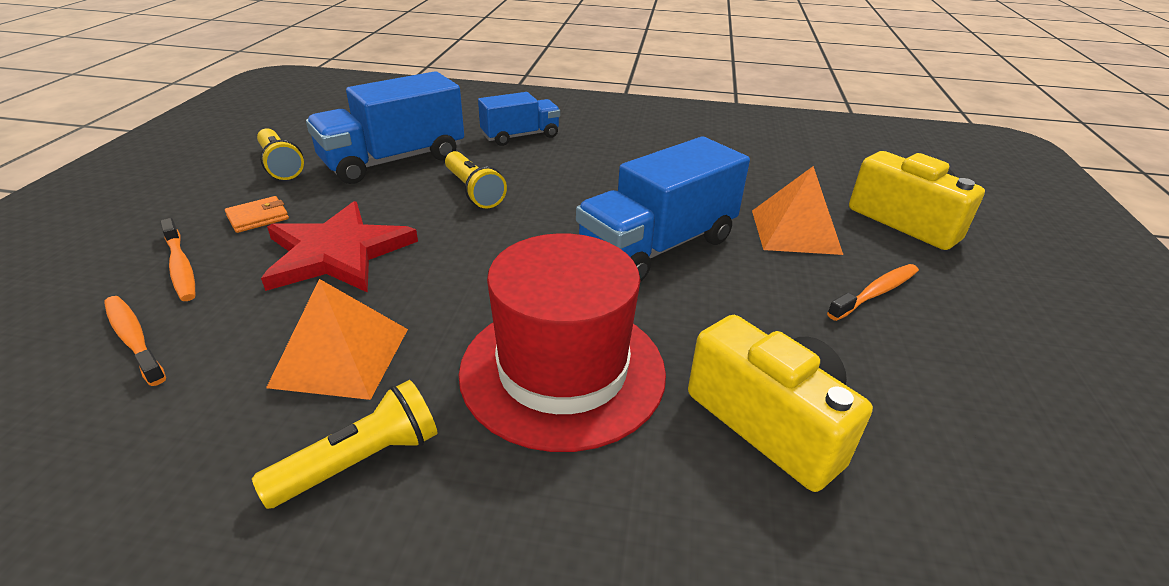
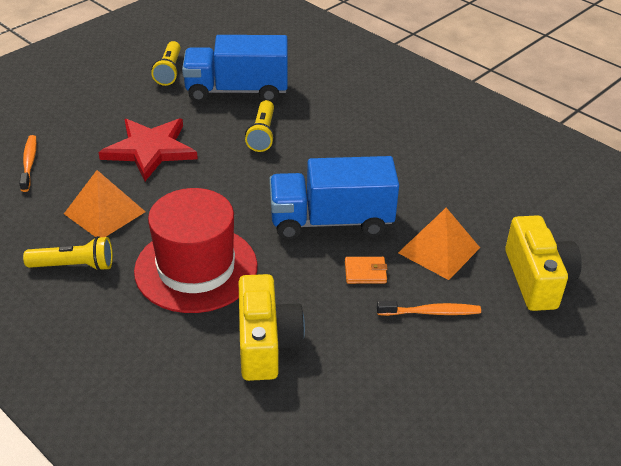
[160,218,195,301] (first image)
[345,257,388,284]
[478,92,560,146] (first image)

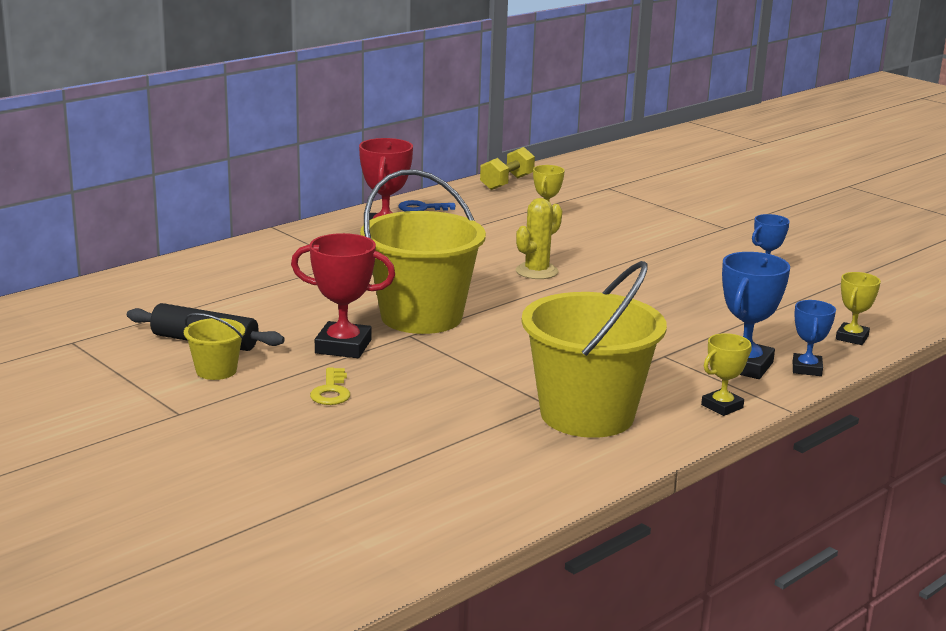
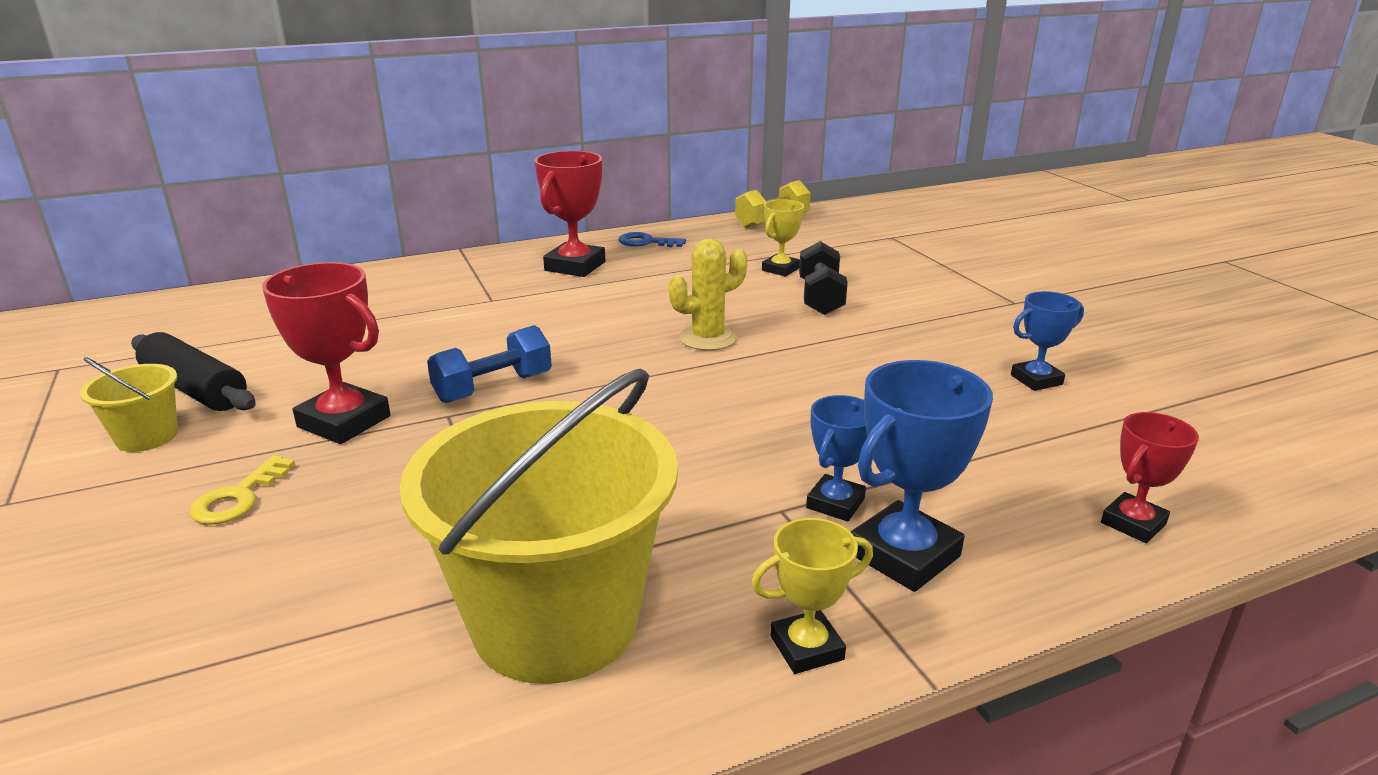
[427,325,552,403]
[806,395,867,521]
[1101,412,1199,543]
[799,241,848,315]

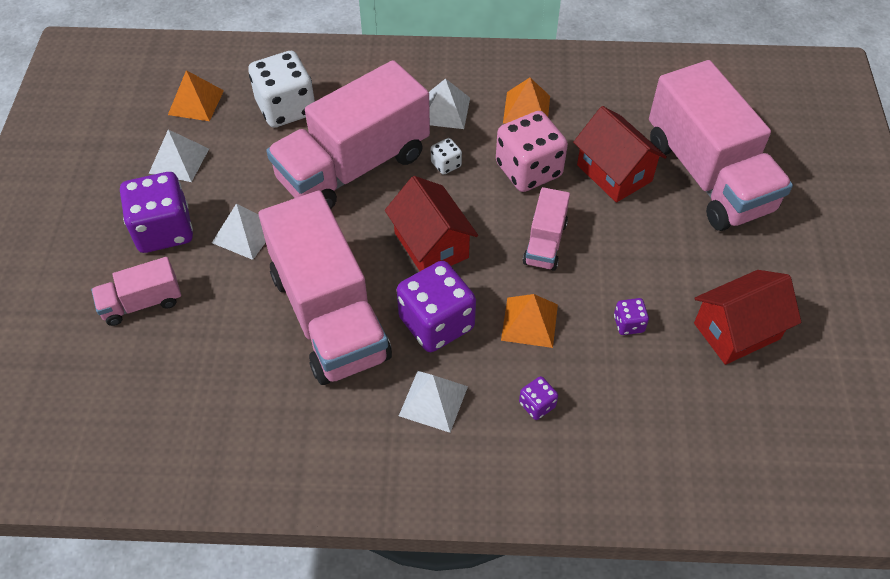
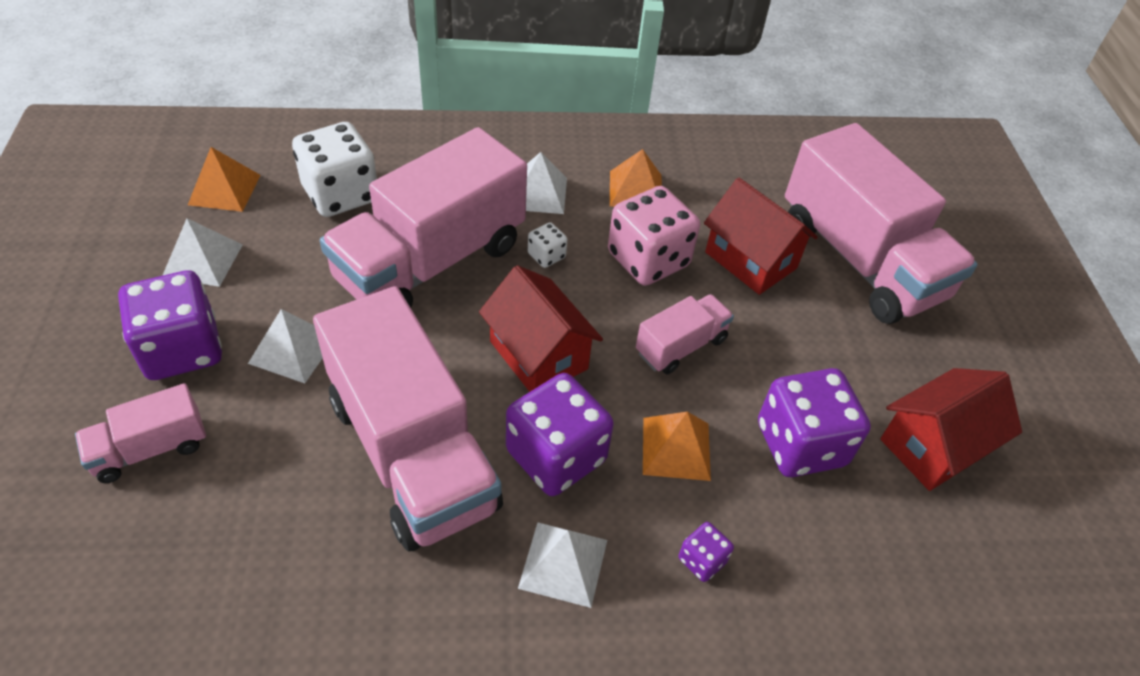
[636,294,734,374]
[758,368,871,477]

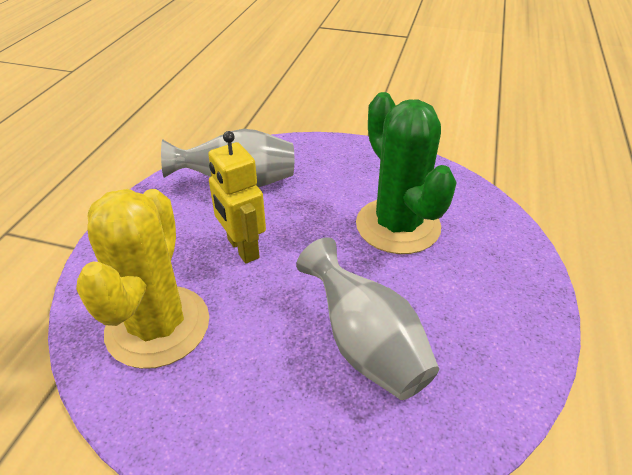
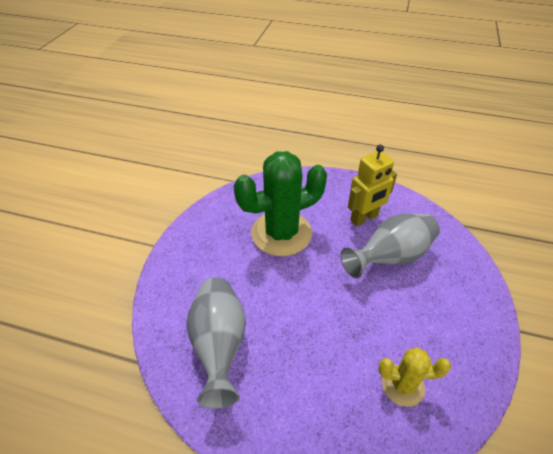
[378,347,451,407]
[348,145,397,226]

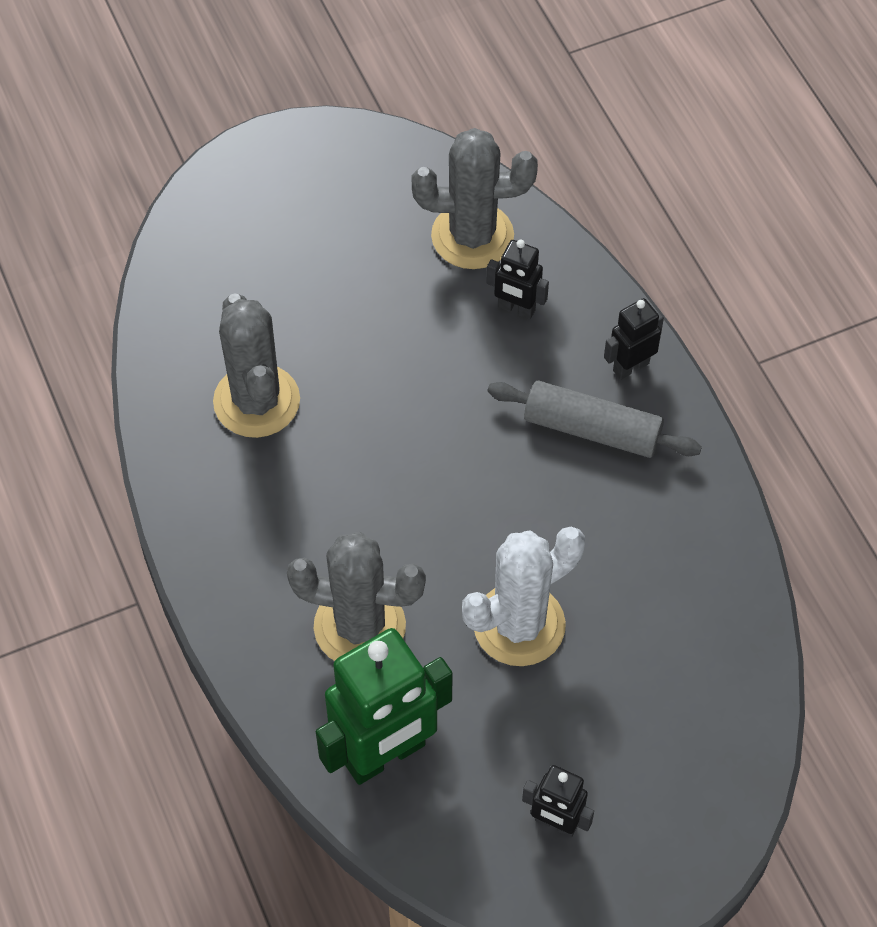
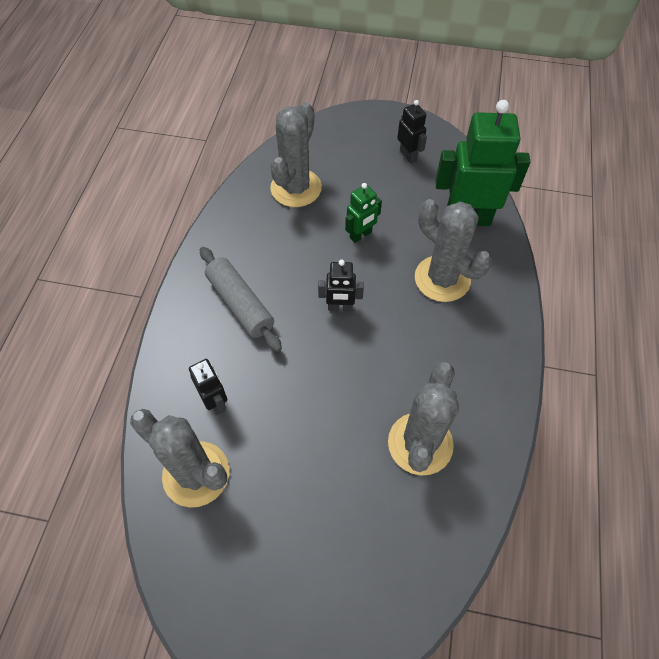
[345,183,382,243]
[318,260,364,311]
[270,102,322,207]

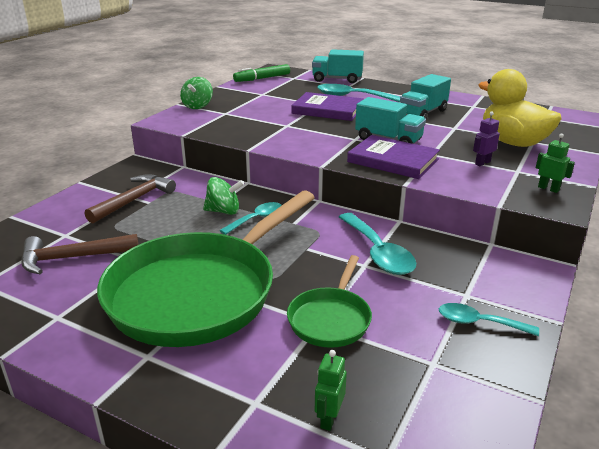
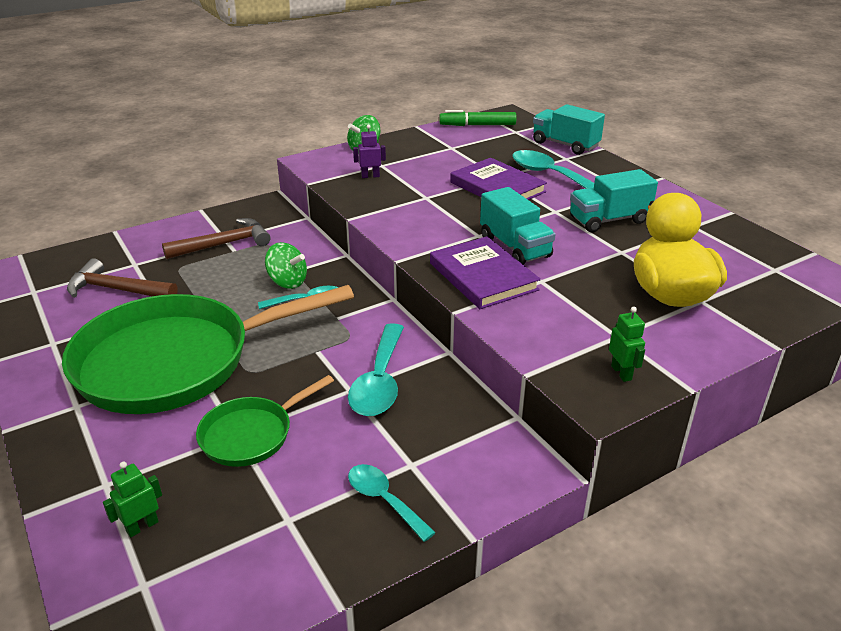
[353,125,386,178]

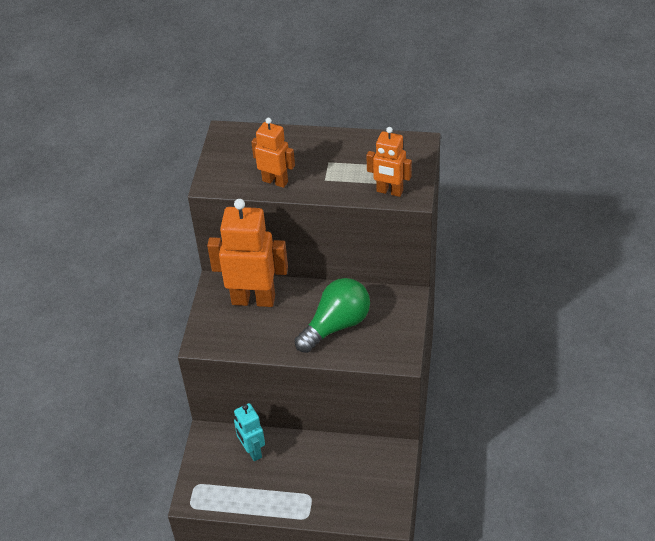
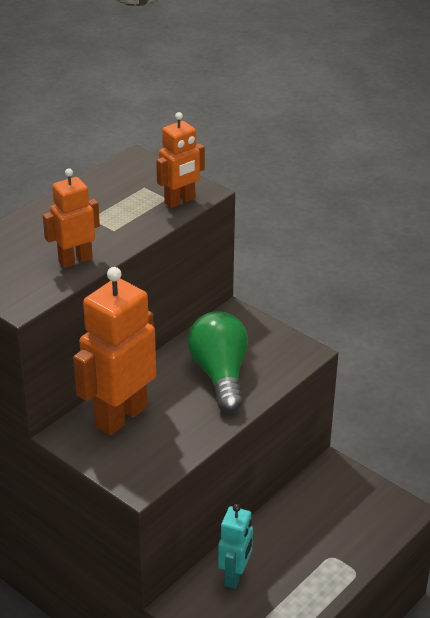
[218,504,253,589]

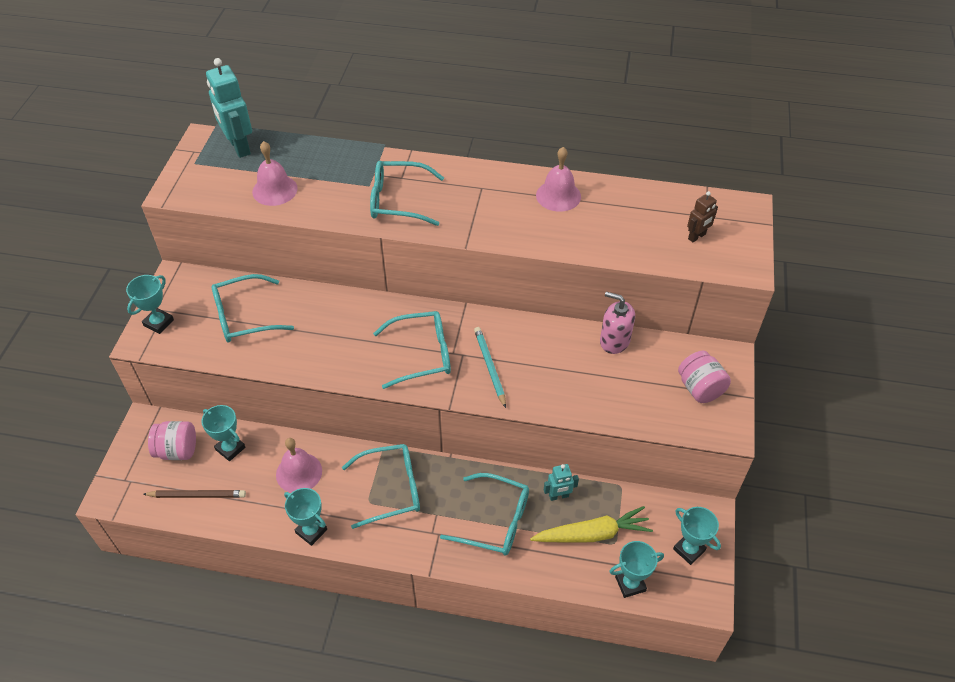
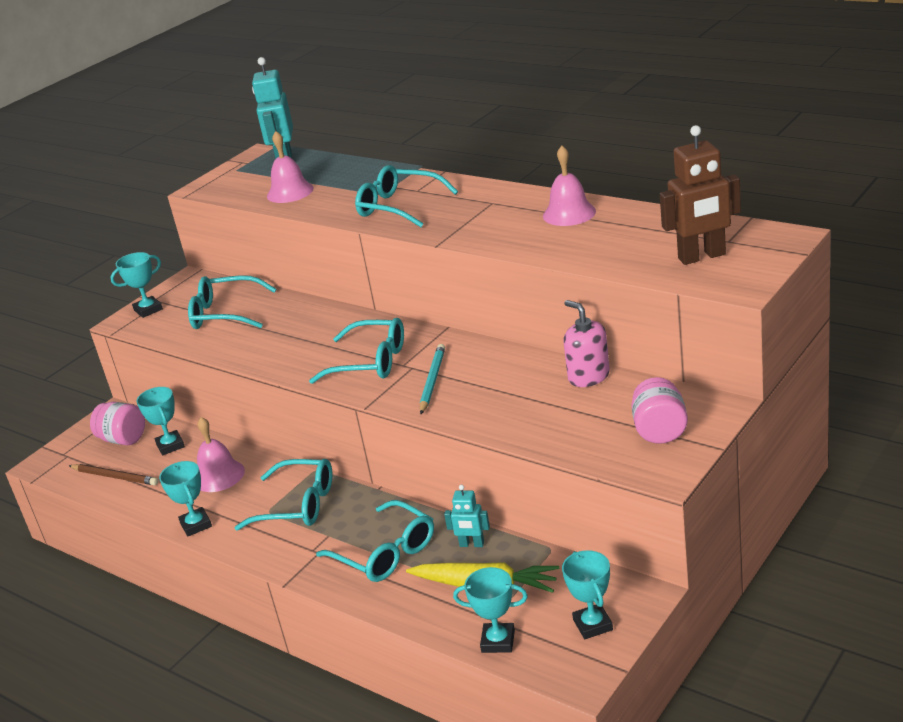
[660,125,741,265]

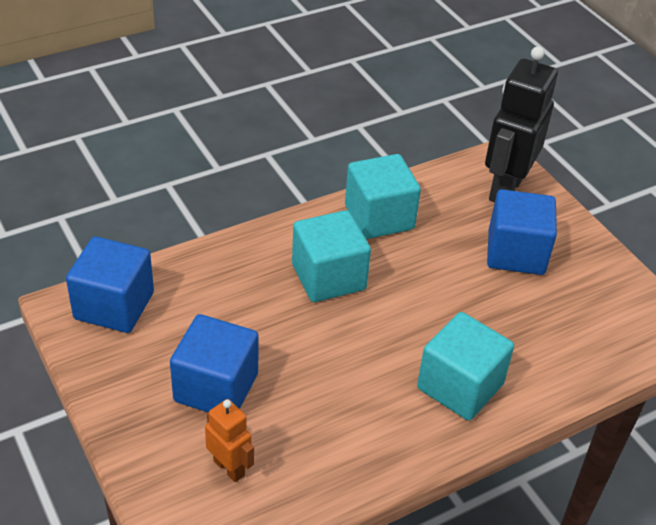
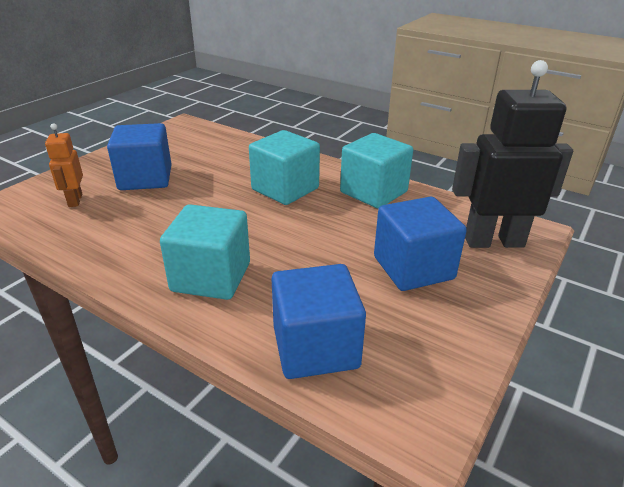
[271,264,366,379]
[45,123,83,207]

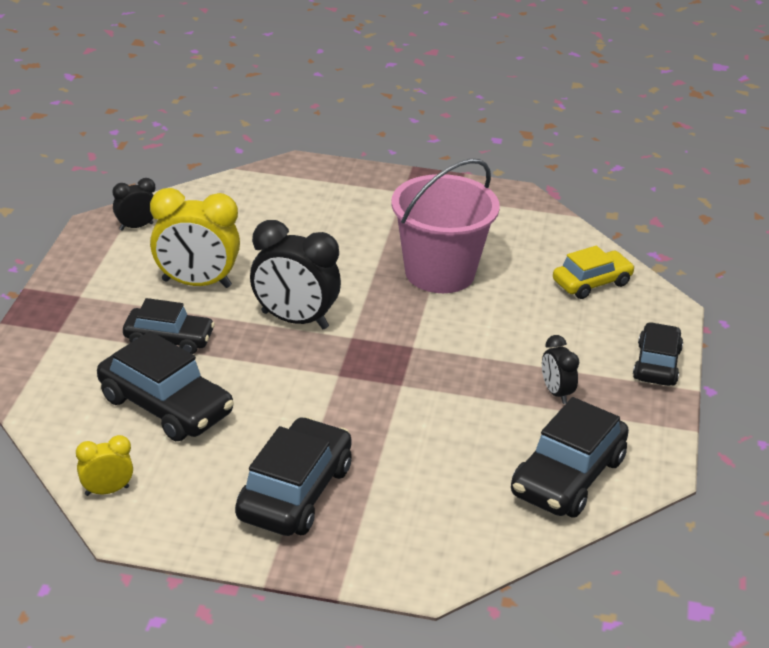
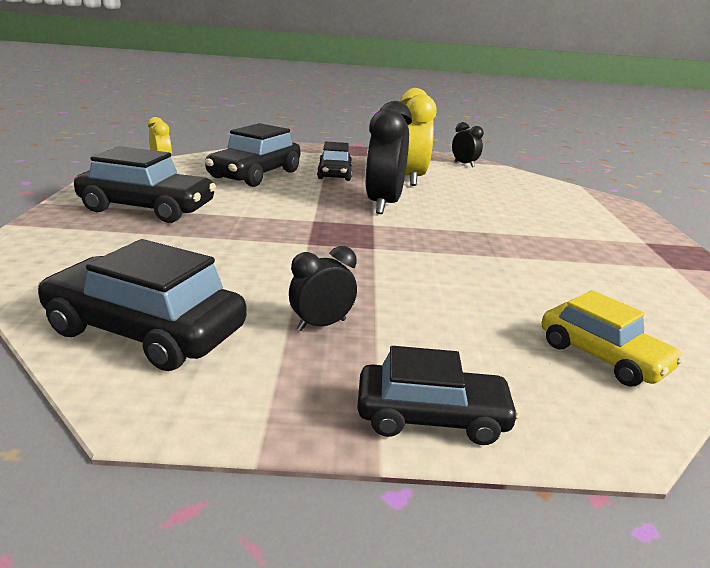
[391,159,500,293] (first image)

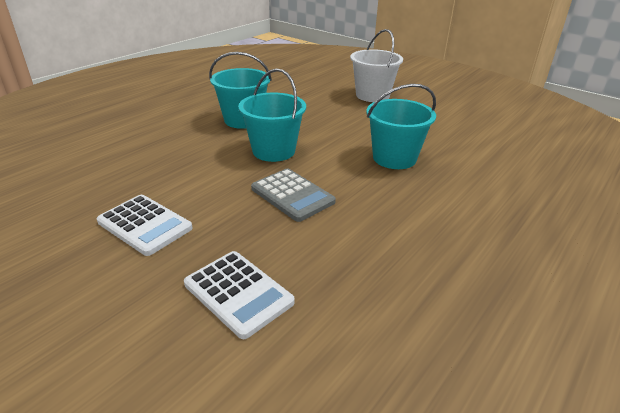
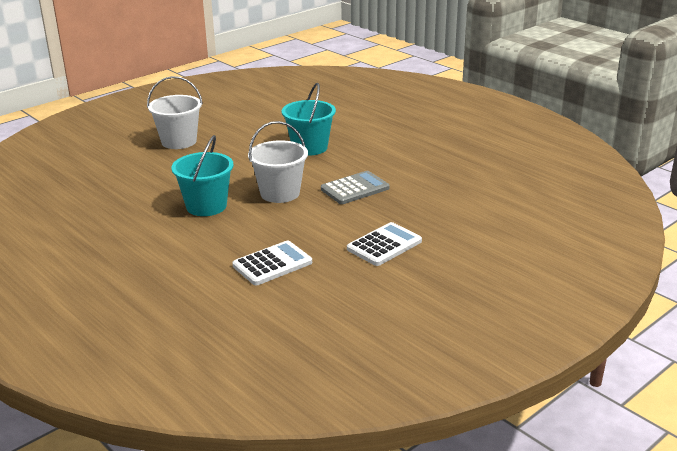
[232,241,312,285]
[248,121,308,203]

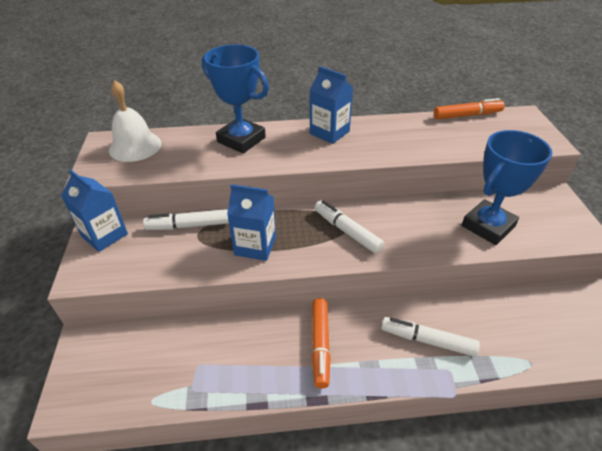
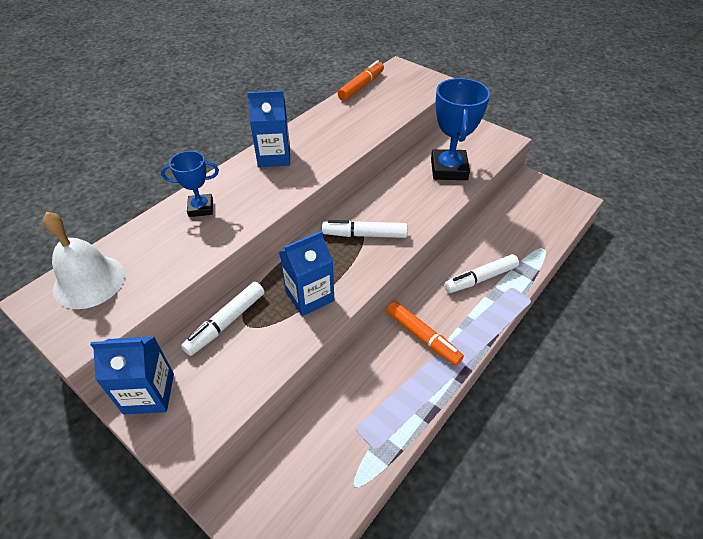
[161,151,219,217]

